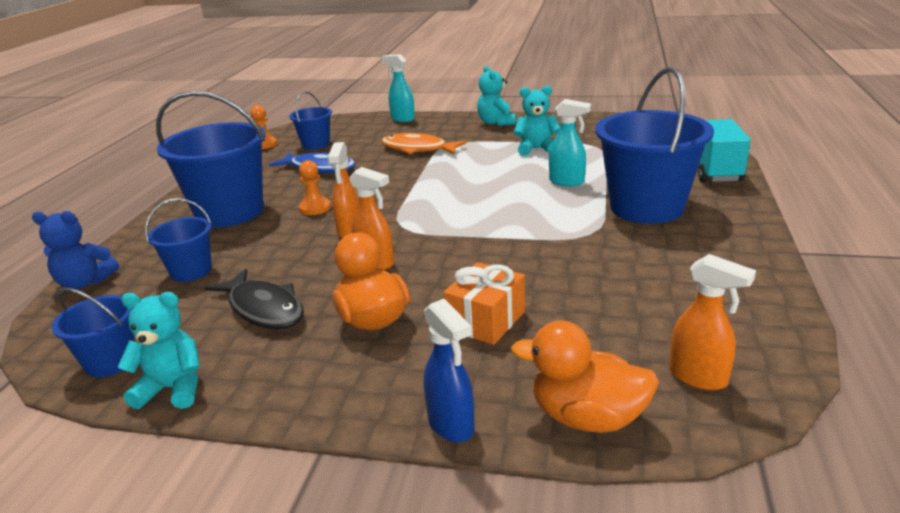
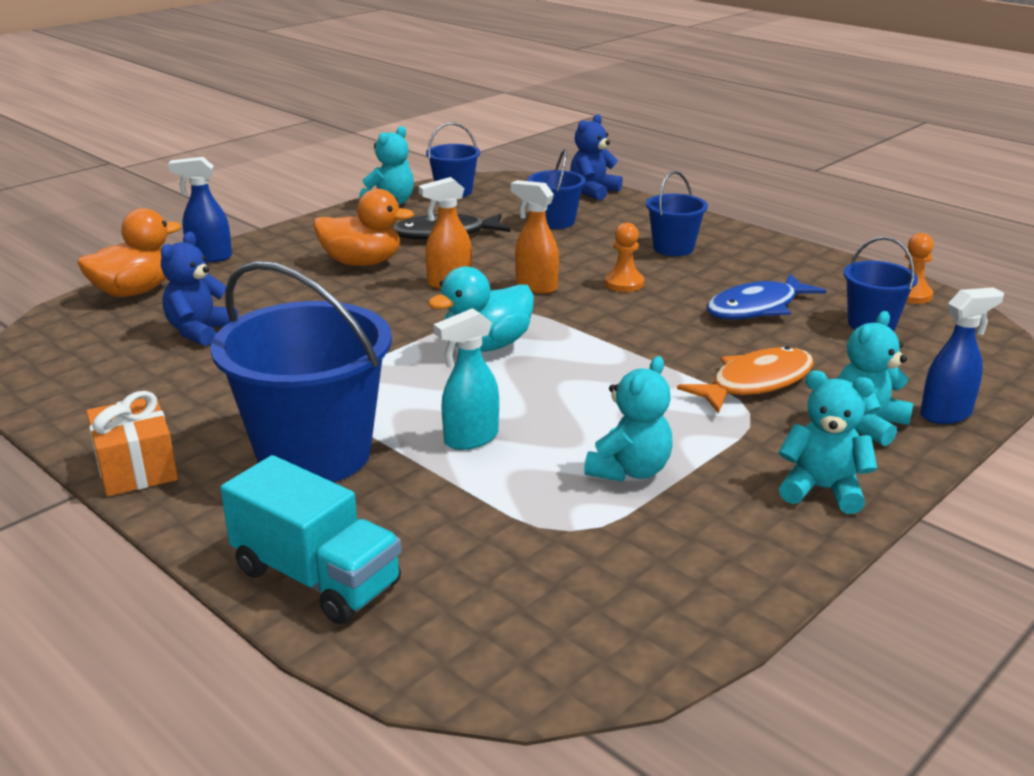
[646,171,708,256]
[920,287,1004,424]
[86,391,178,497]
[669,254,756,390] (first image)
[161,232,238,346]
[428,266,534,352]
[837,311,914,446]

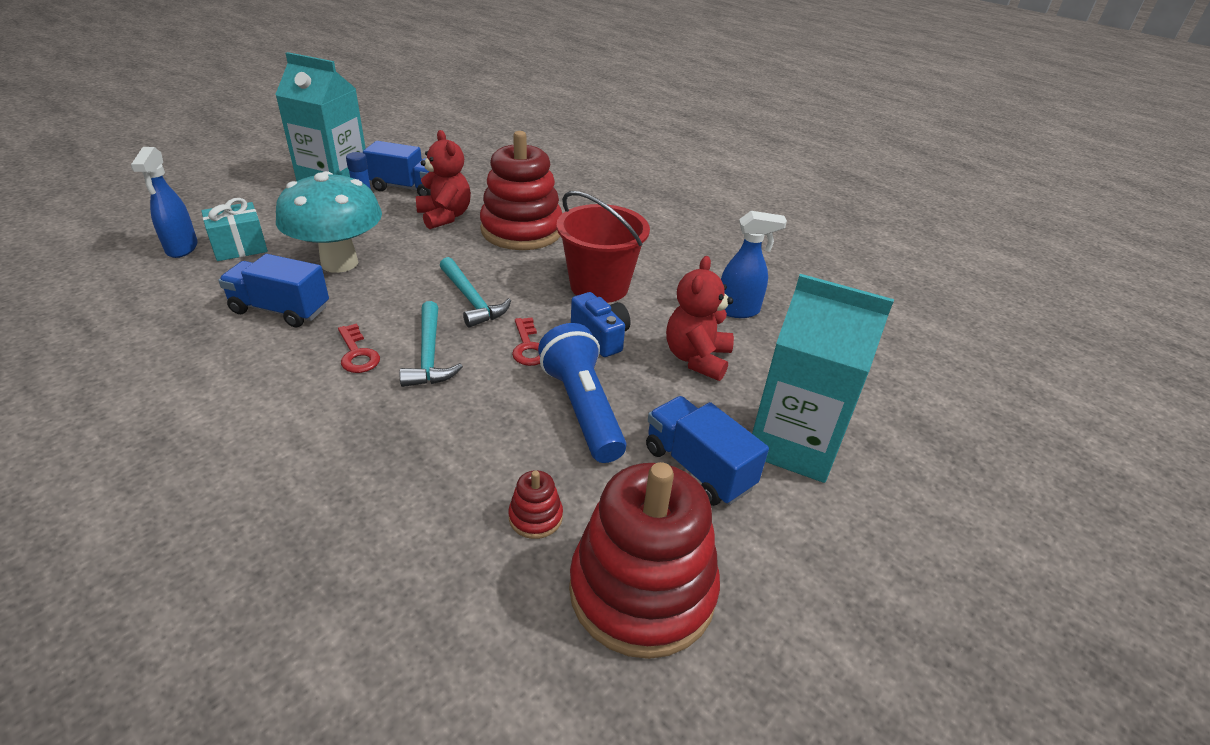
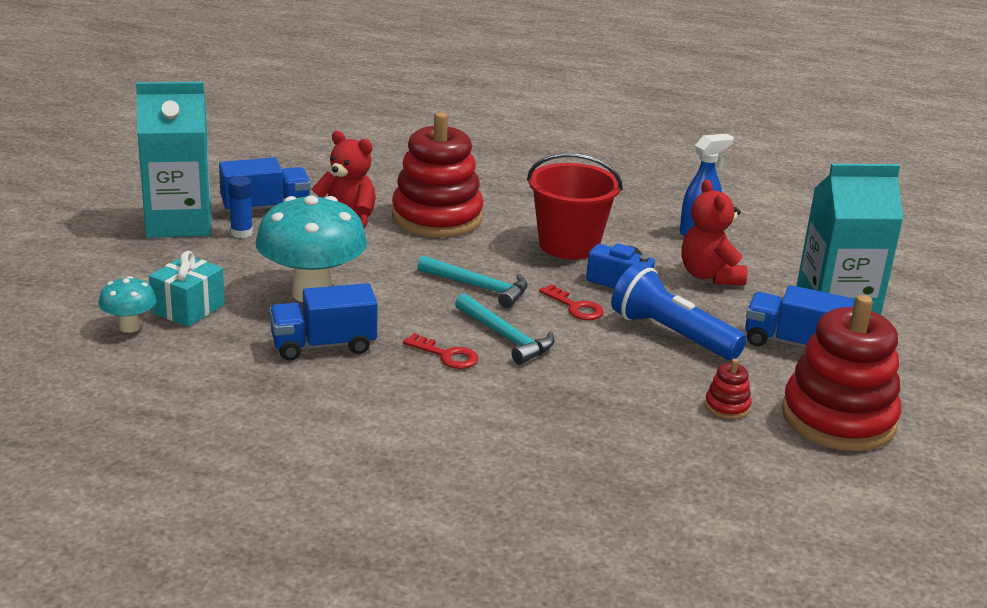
[99,276,157,333]

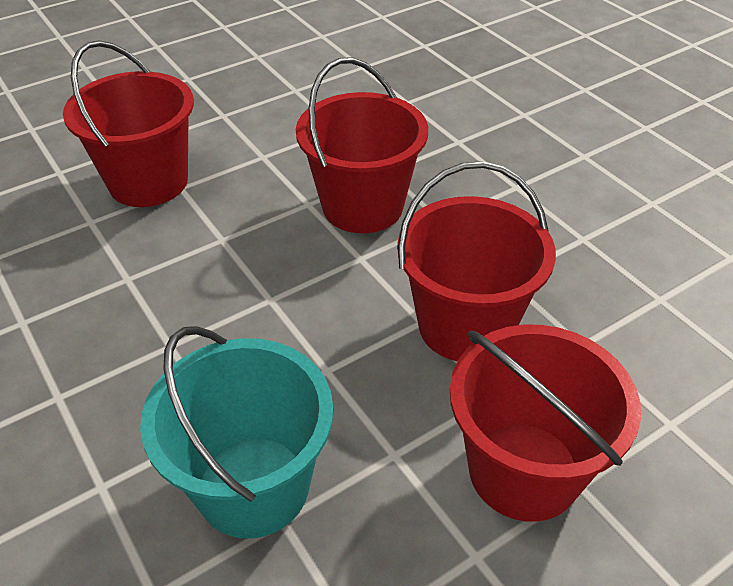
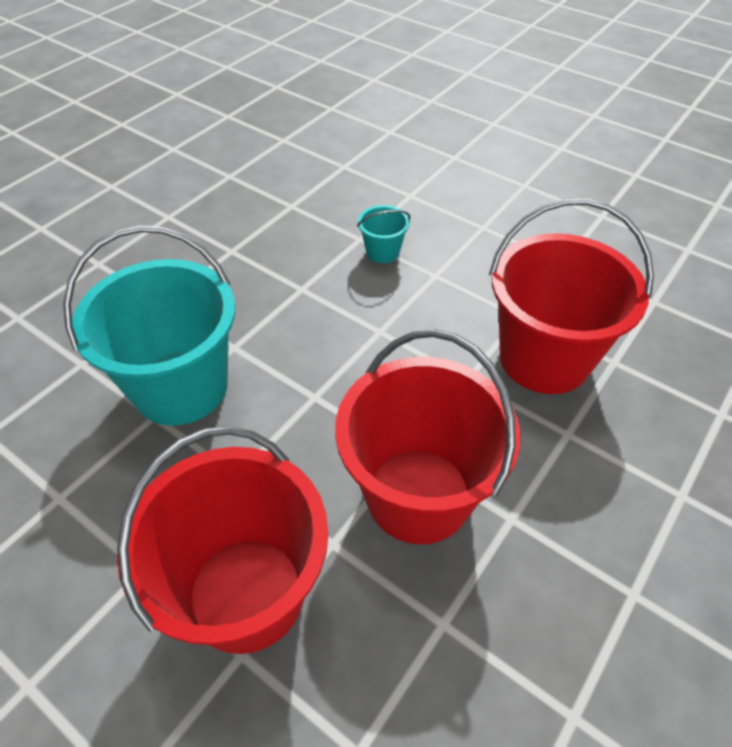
[63,40,194,207] (first image)
[357,205,410,263]

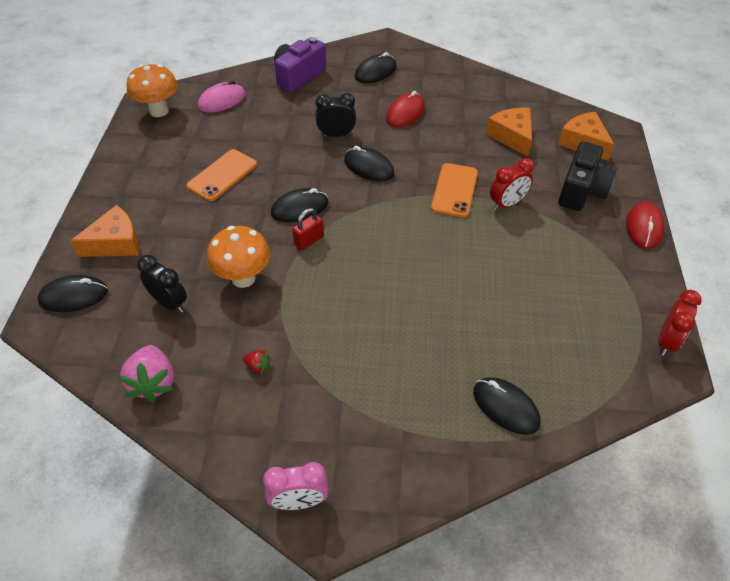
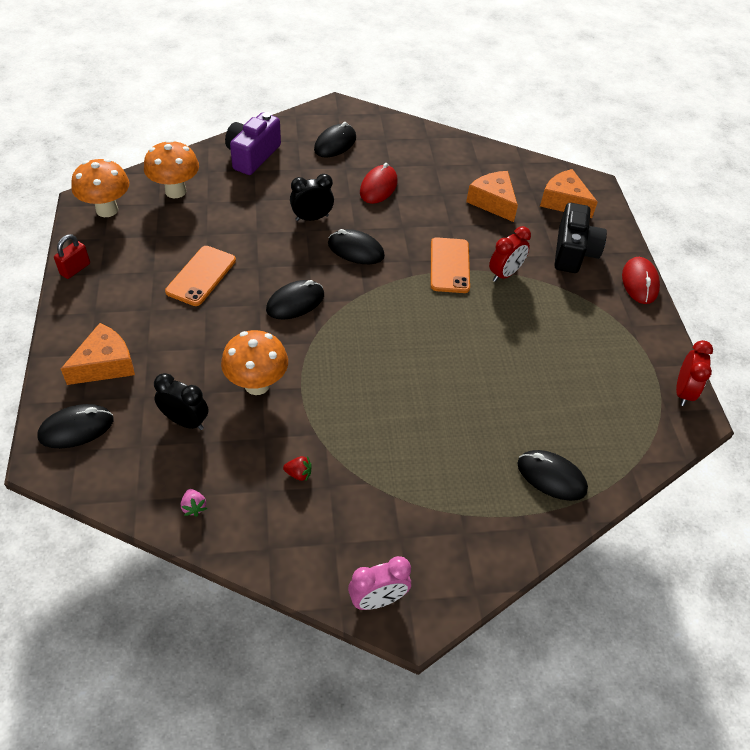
[181,489,207,517]
[144,140,199,198]
[54,234,90,279]

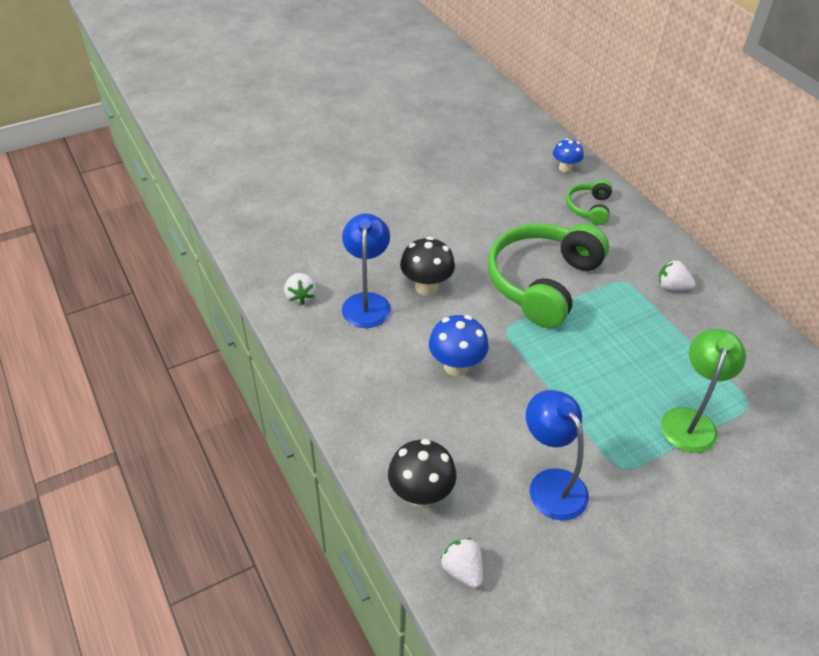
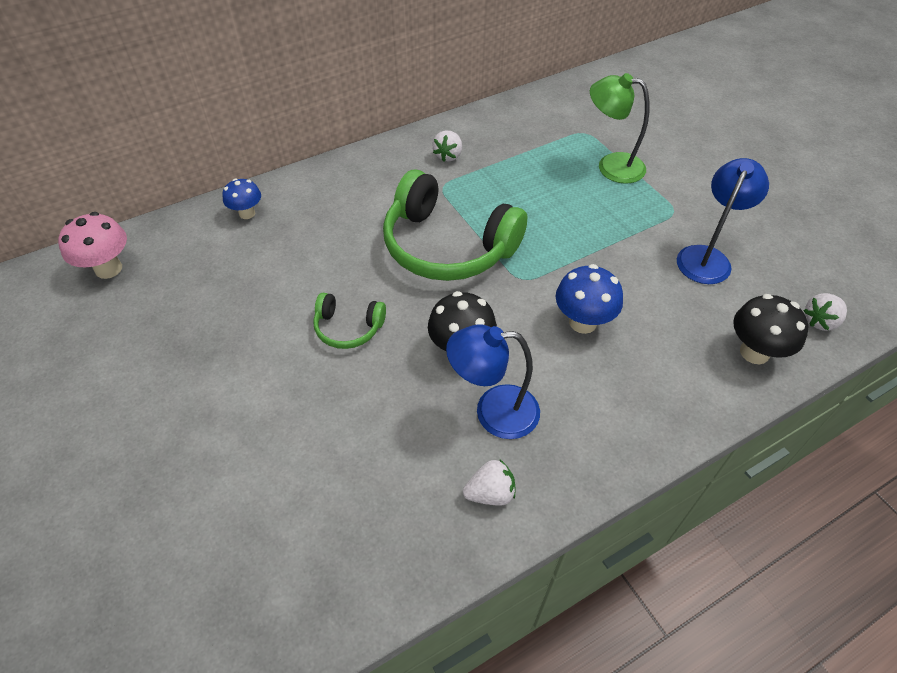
[677,158,769,284]
[313,293,386,349]
[58,212,127,279]

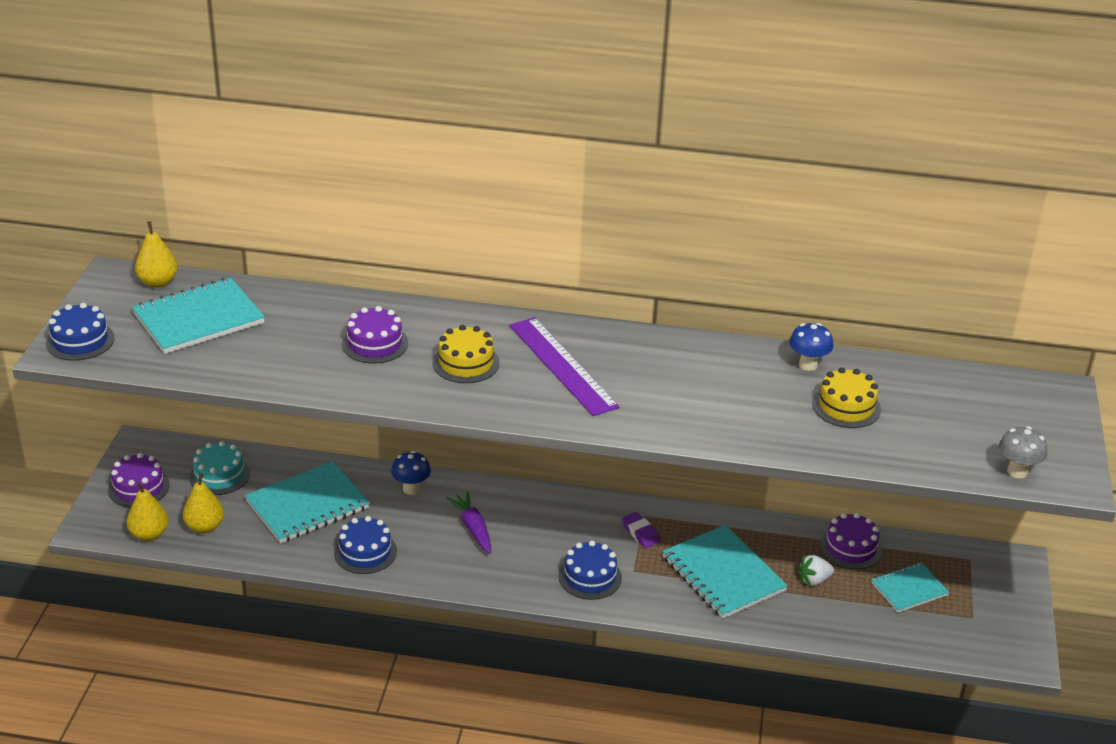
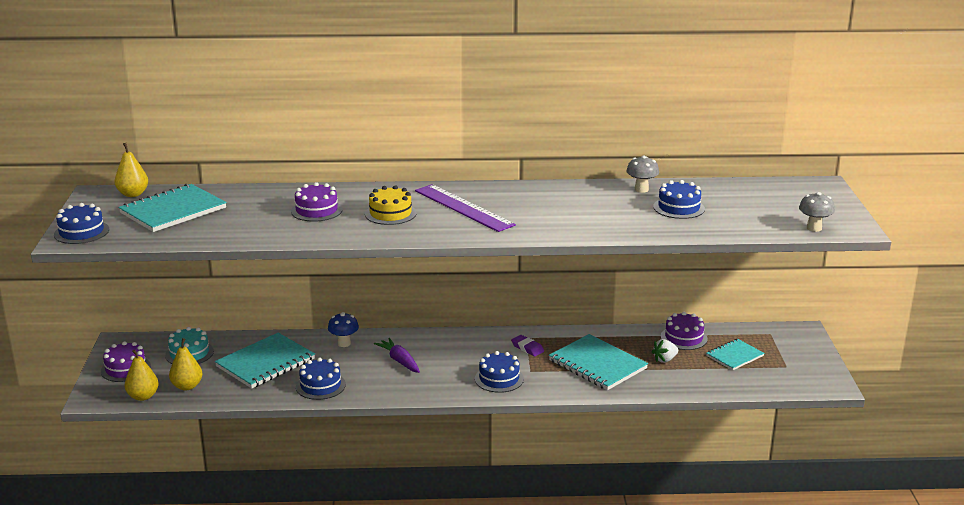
[626,155,659,193]
[653,180,705,219]

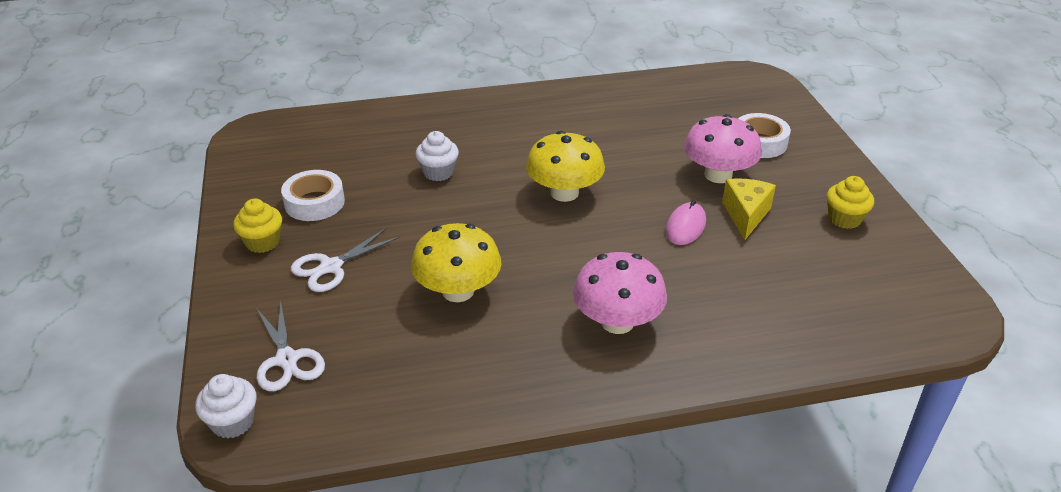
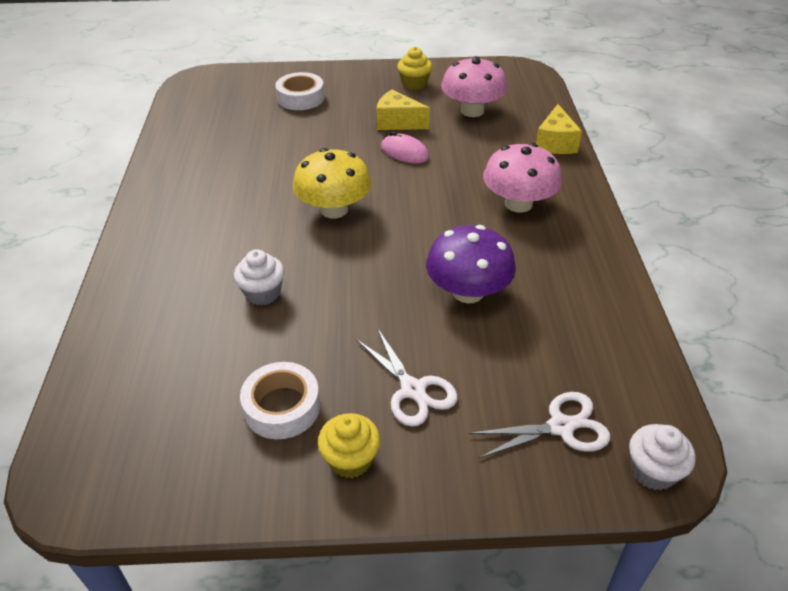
[426,225,516,303]
[441,56,507,117]
[536,104,582,154]

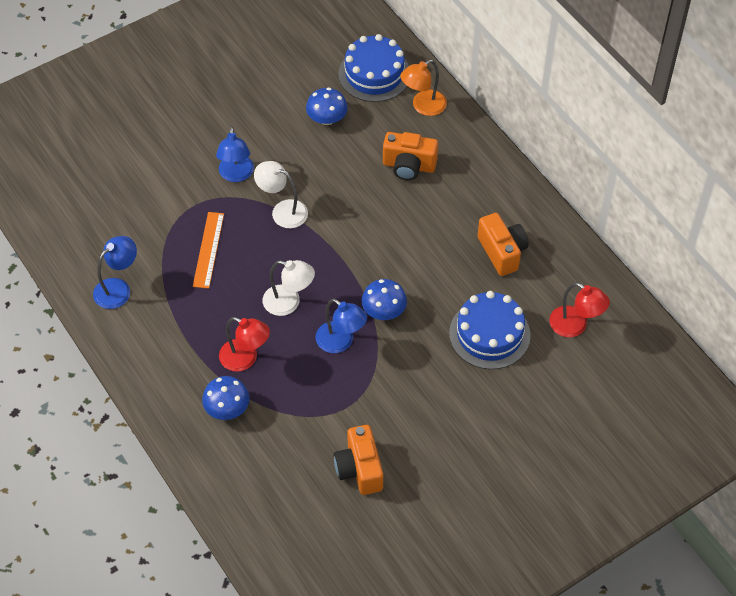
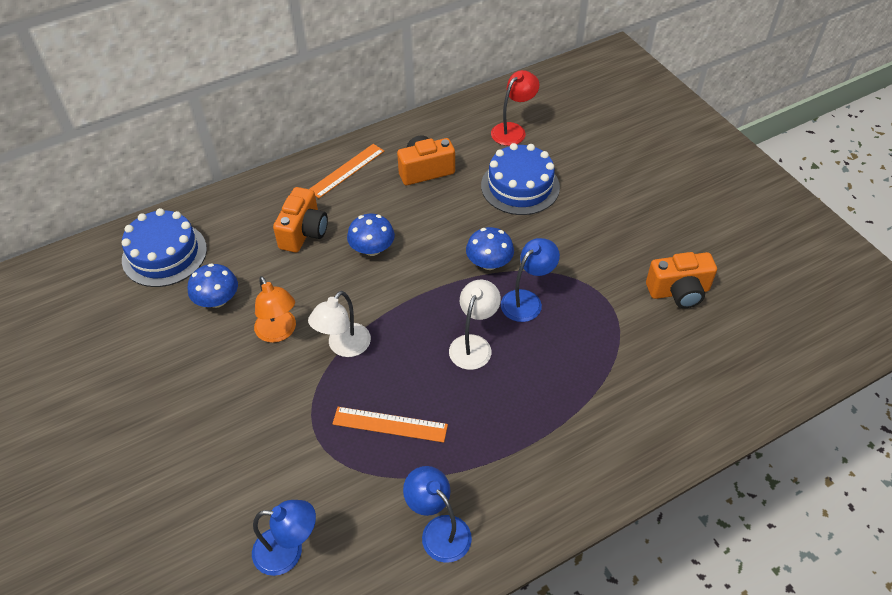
[347,214,395,256]
[252,500,316,576]
[219,317,270,372] (first image)
[254,276,296,343]
[310,144,384,198]

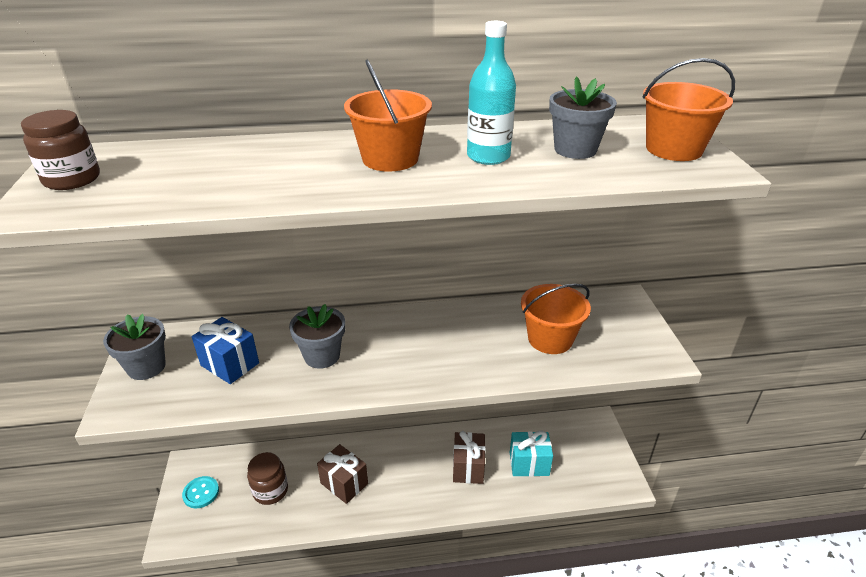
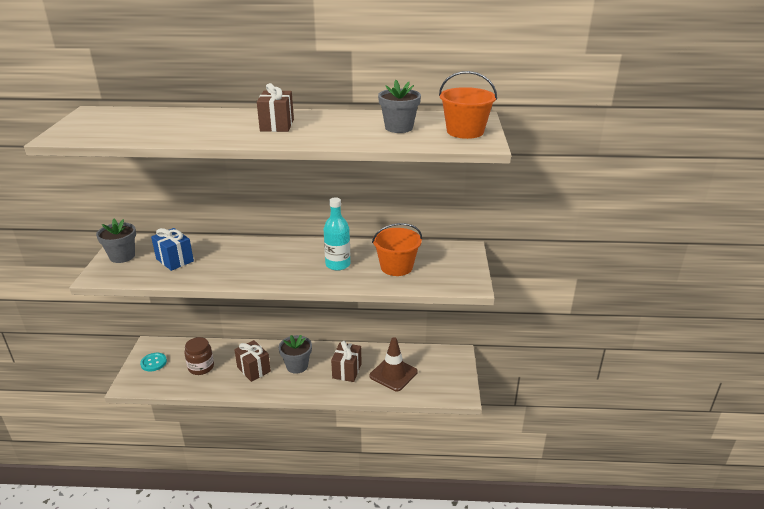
[21,110,100,190] (first image)
[279,335,312,374]
[257,83,294,132]
[324,197,350,271]
[370,337,417,391]

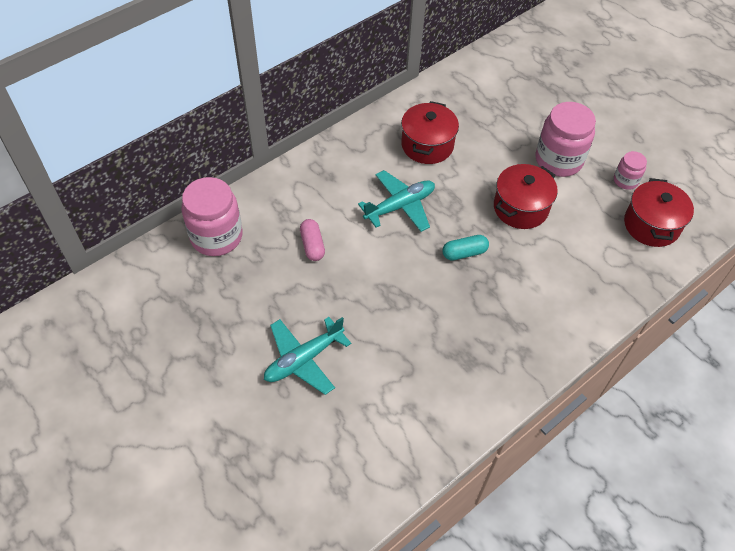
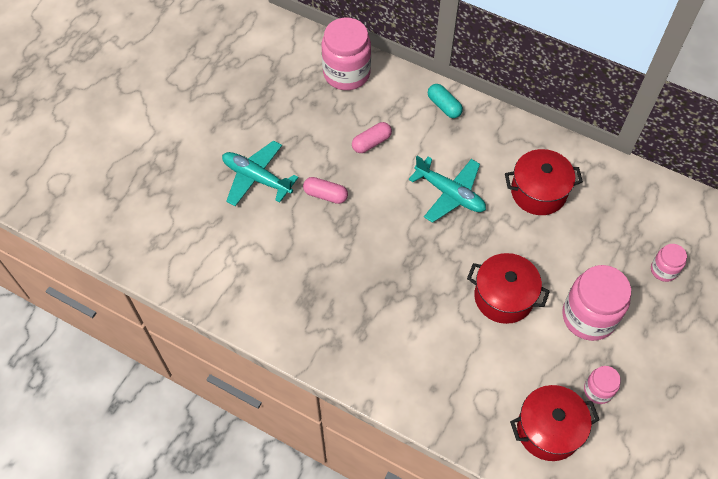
[428,84,463,118]
[303,177,348,204]
[651,244,687,282]

